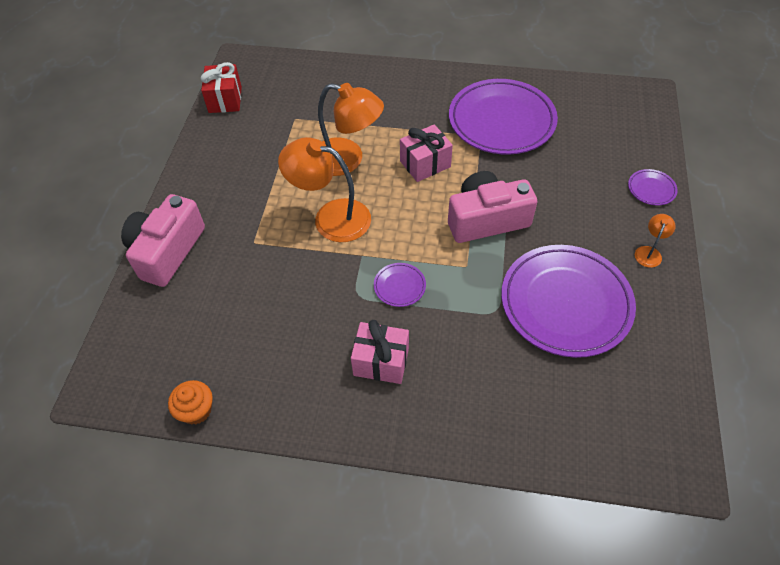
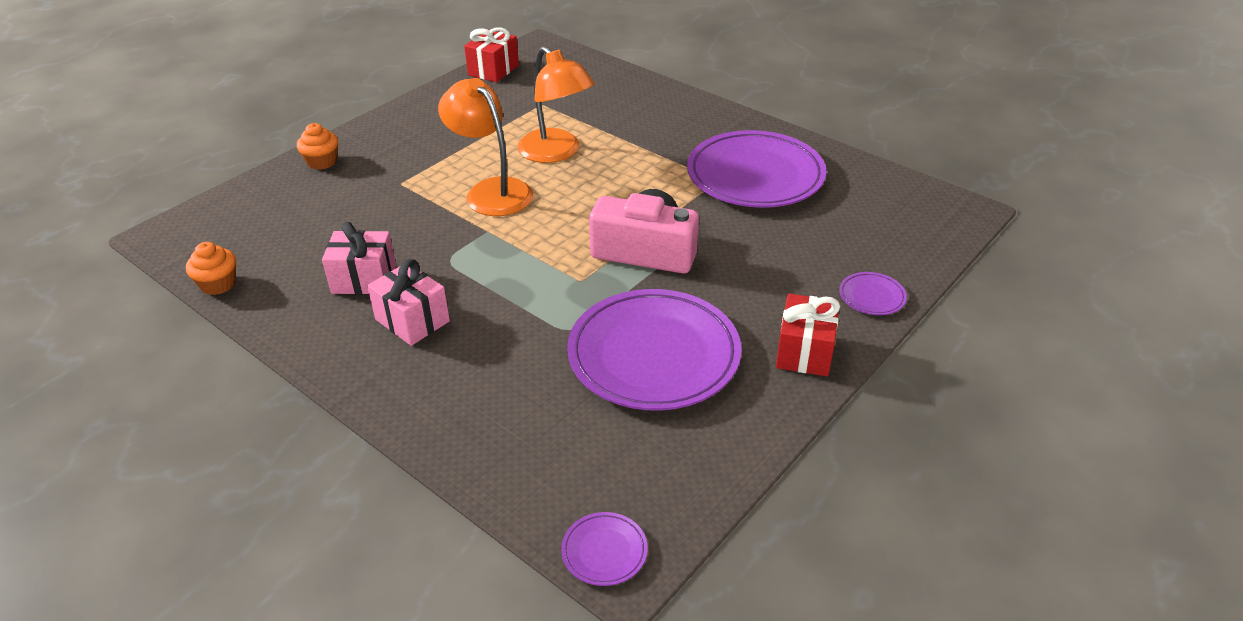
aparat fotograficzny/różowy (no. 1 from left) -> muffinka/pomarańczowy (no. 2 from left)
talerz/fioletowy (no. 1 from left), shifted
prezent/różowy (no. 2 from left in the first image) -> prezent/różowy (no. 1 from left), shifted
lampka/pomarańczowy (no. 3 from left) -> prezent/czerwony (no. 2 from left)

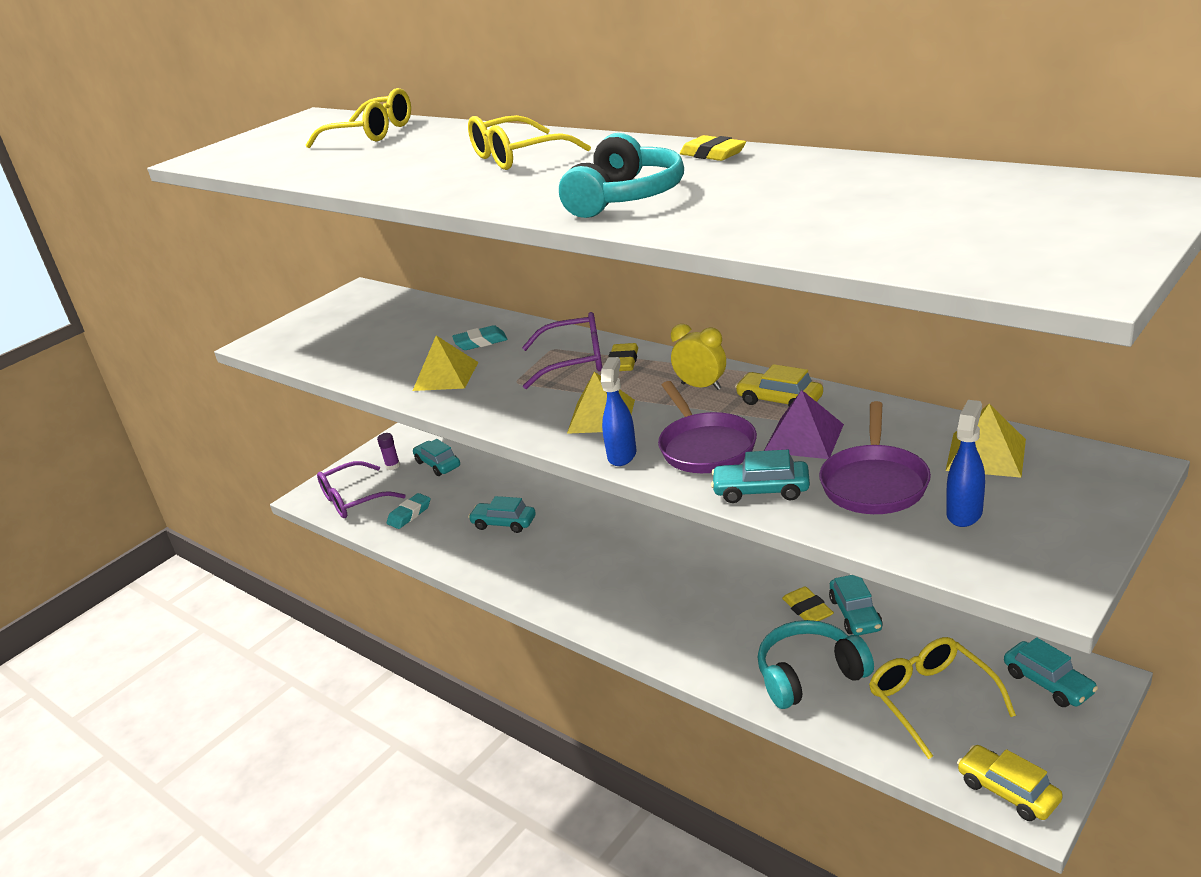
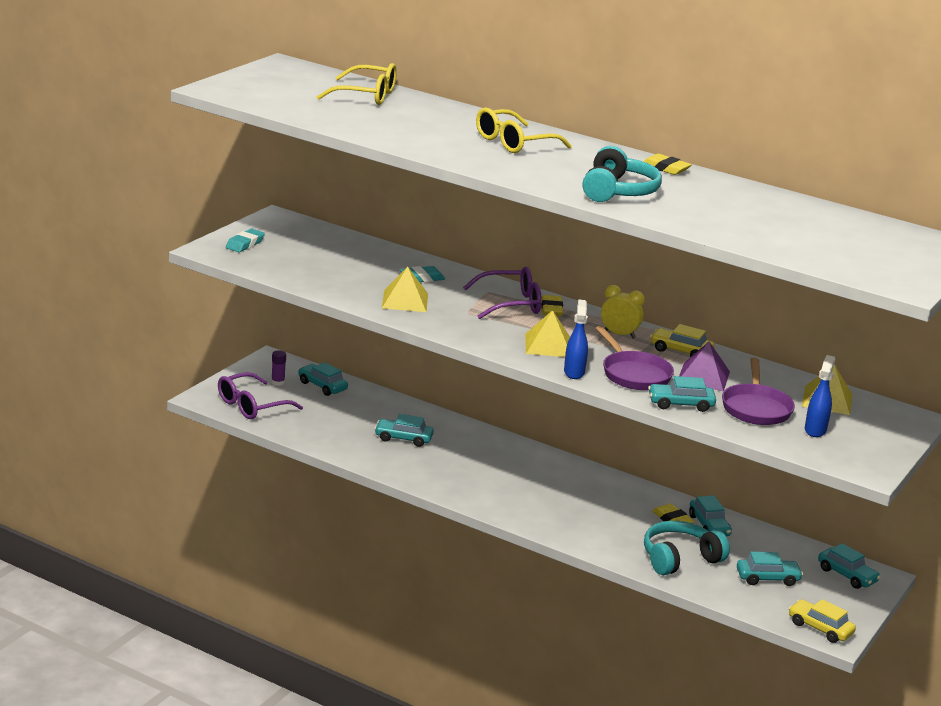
gumka do mazania/turkusowy (no. 1 from left), shifted
okulary/żółty (no. 3 from left) -> samochód/turkusowy (no. 5 from left)

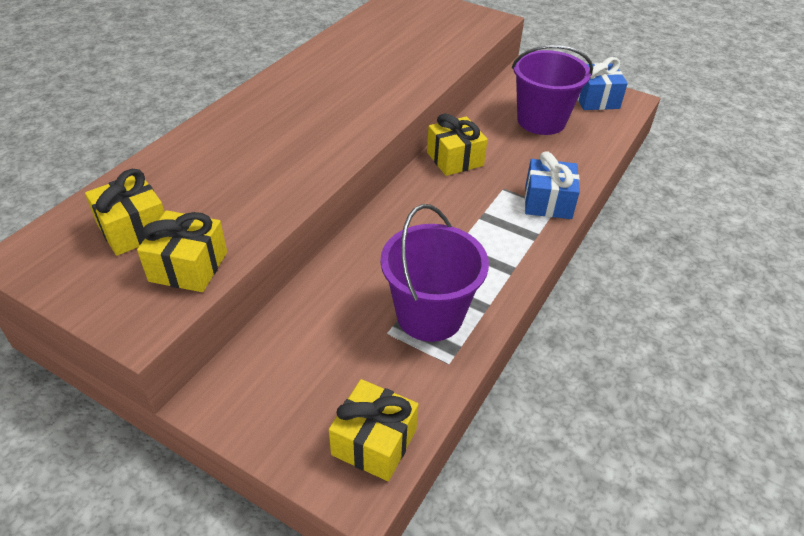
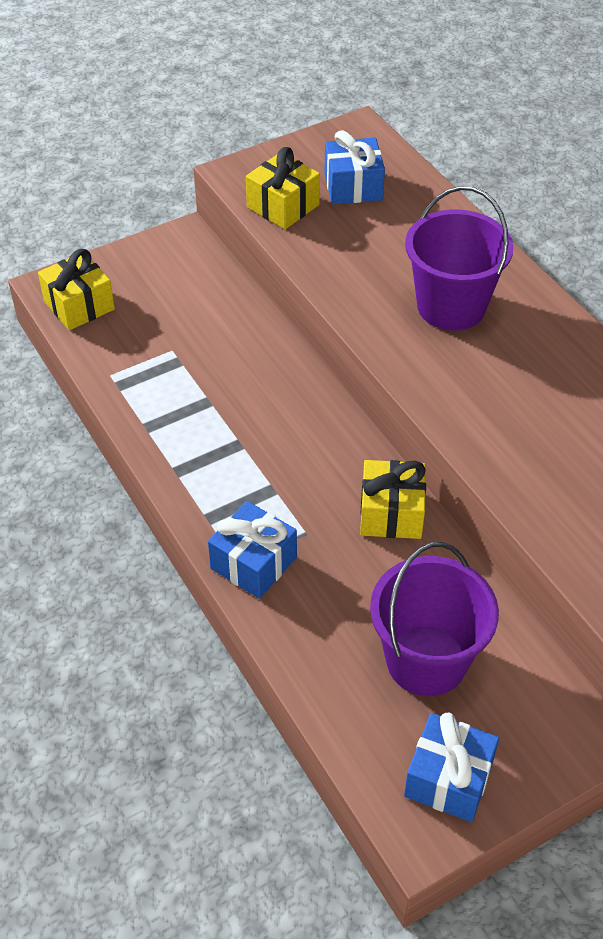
prezent/żółty (no. 1 from left) -> prezent/niebieski (no. 2 from left)
wiadro/fioletowy (no. 1 from left in the first image) -> wiadro/fioletowy (no. 2 from left), shifted

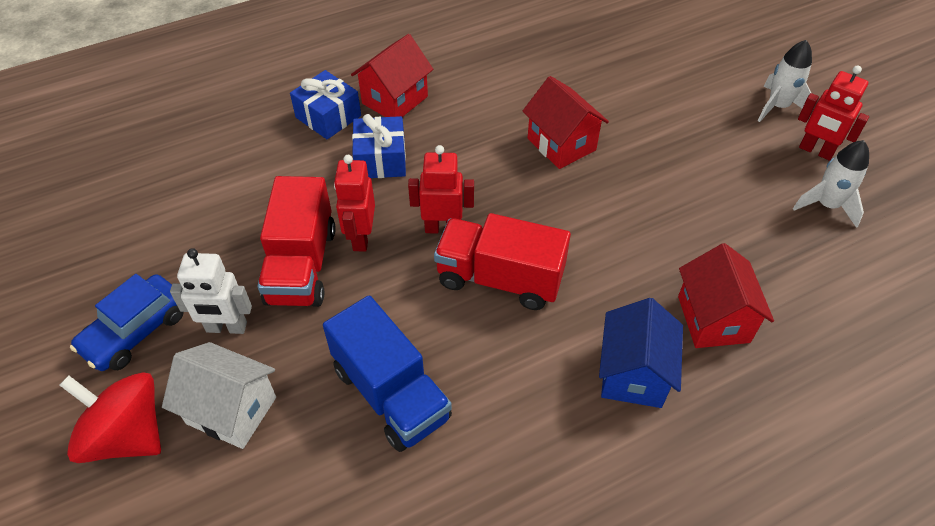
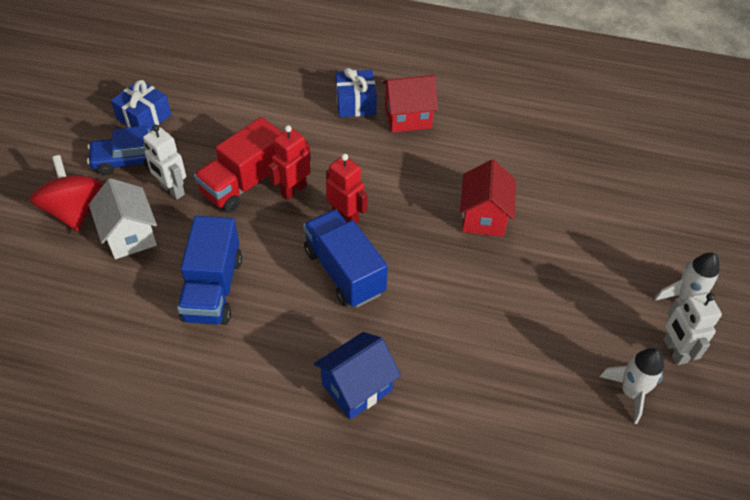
prezent/niebieski (no. 2 from left in the first image) -> prezent/niebieski (no. 1 from left), shifted
ciężarówka/czerwony (no. 2 from left) -> ciężarówka/niebieski (no. 2 from left)
domek/czerwony (no. 3 from left) -> none
robot/czerwony (no. 3 from left) -> robot/biały (no. 2 from left)

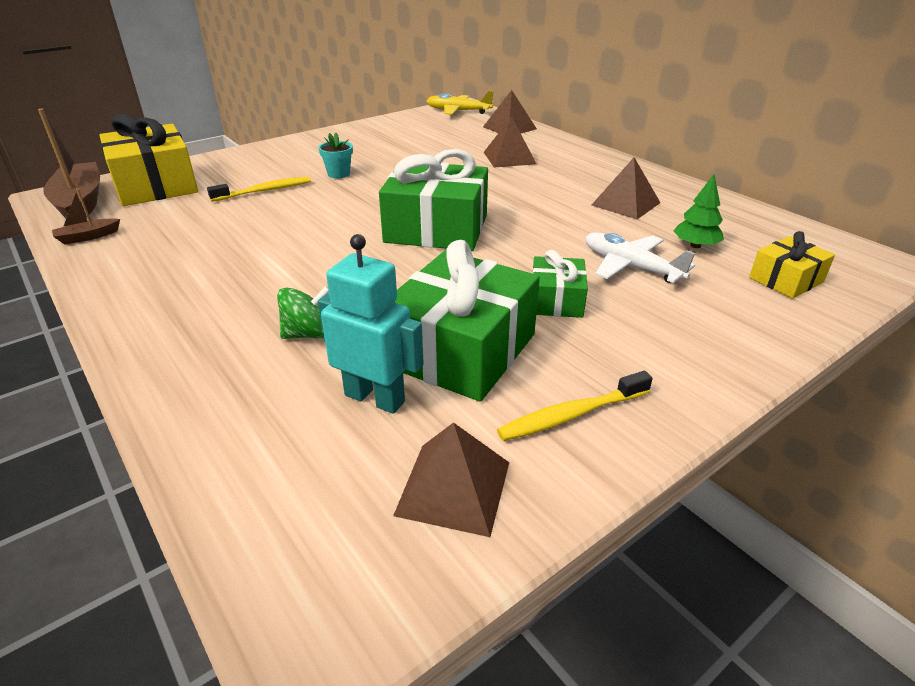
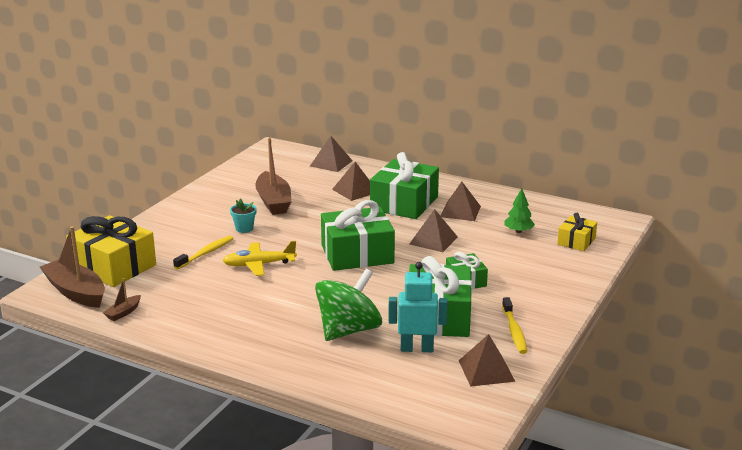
bączek/zielony, x1.93
samolot/żółty, shifted
szczoteczka do zębów/żółty (no. 2 from left), 45 degrees counterclockwise
samolot/biały -> none
none -> łódka/brązowy (no. 3 from left)
none -> prezent/zielony (no. 2 from left)
none -> piramida/brązowy (no. 3 from left)

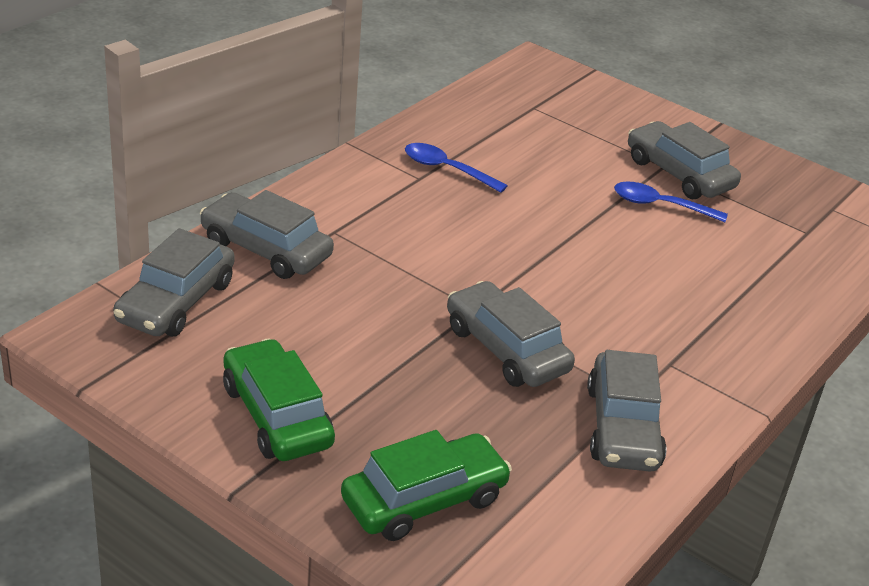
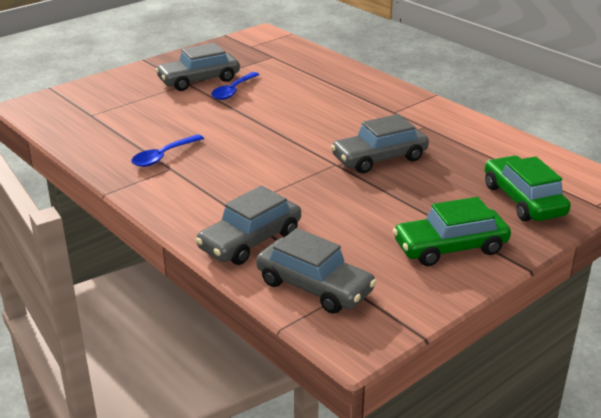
samochód/szary (no. 4 from left) -> none

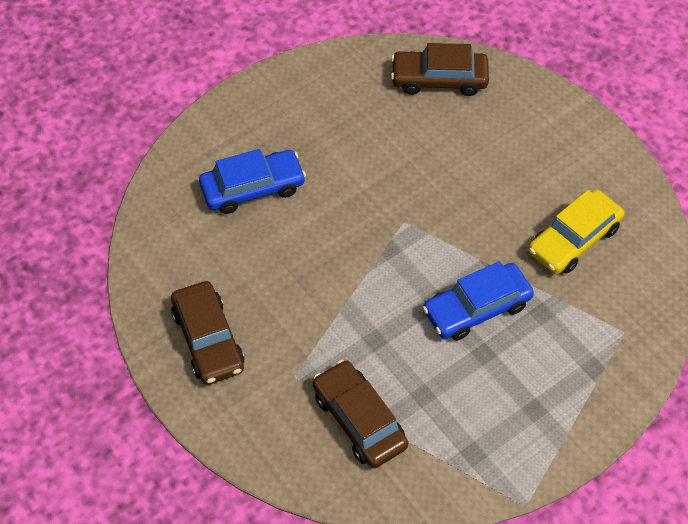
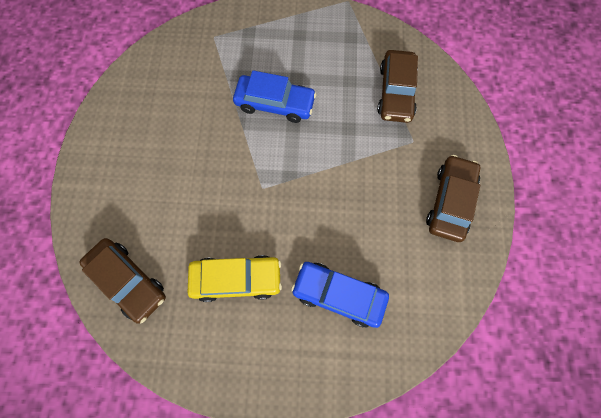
samochód/żółty, shifted

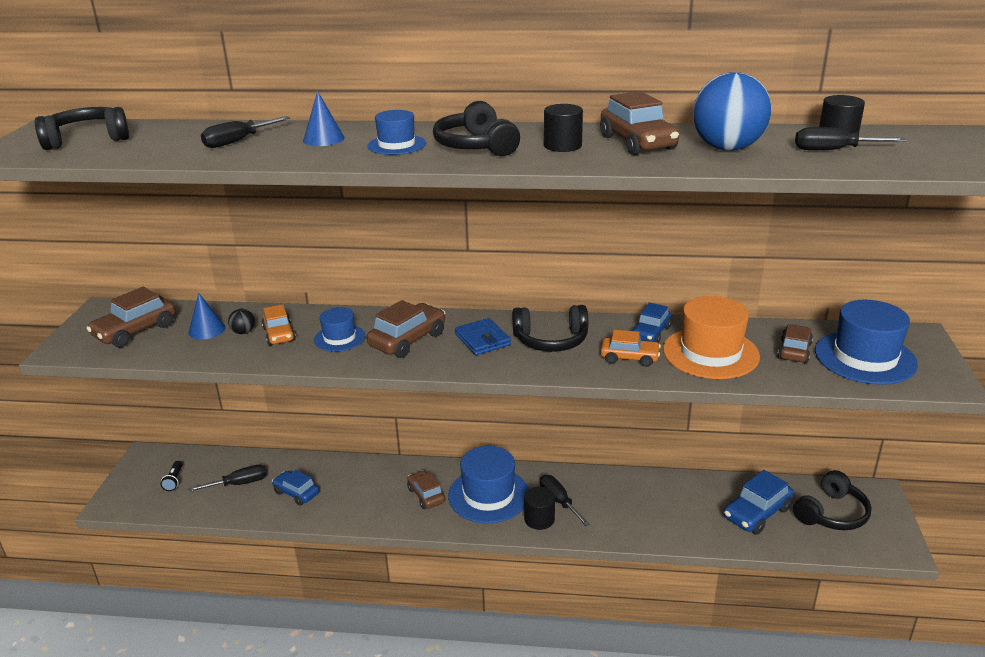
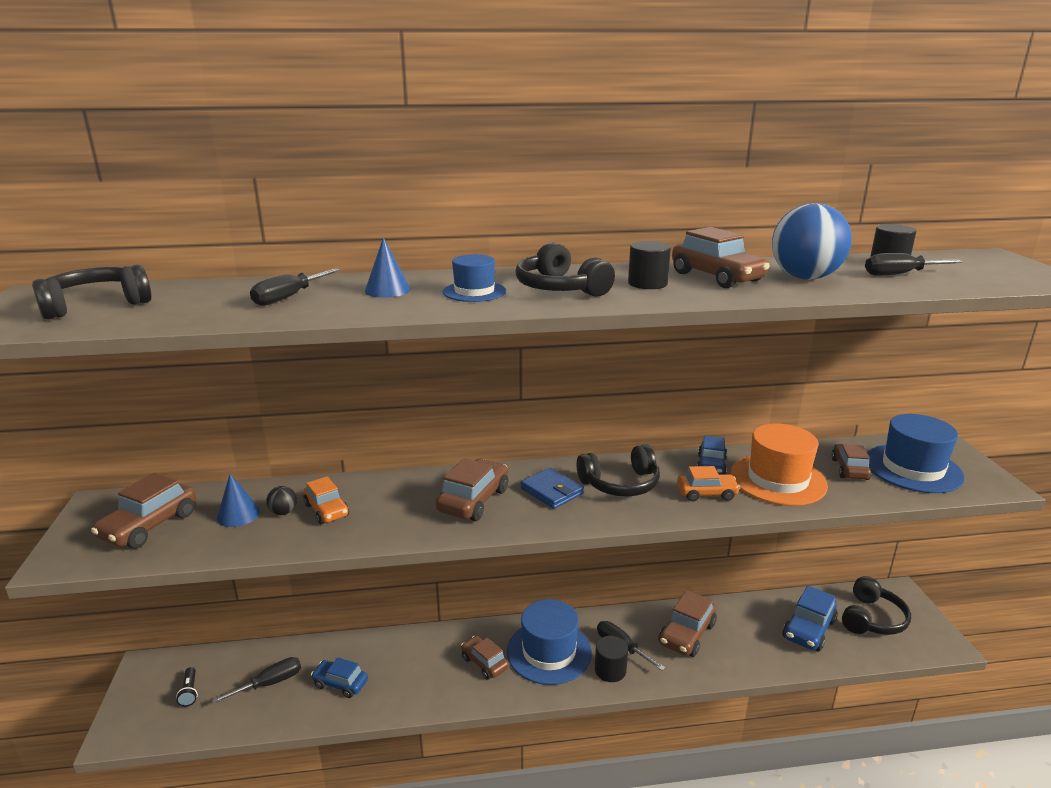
kapelusz/niebieski (no. 1 from left) -> none
none -> samochód/brązowy (no. 4 from left)

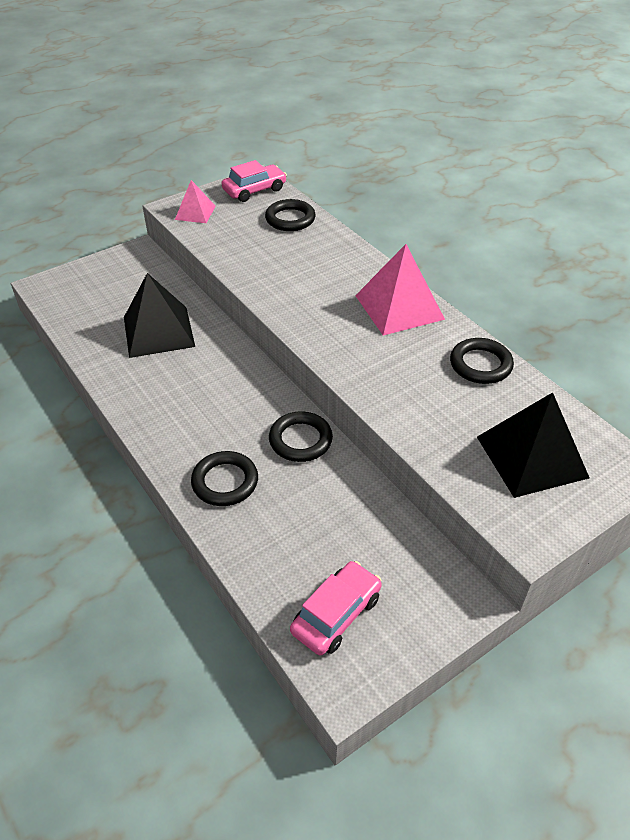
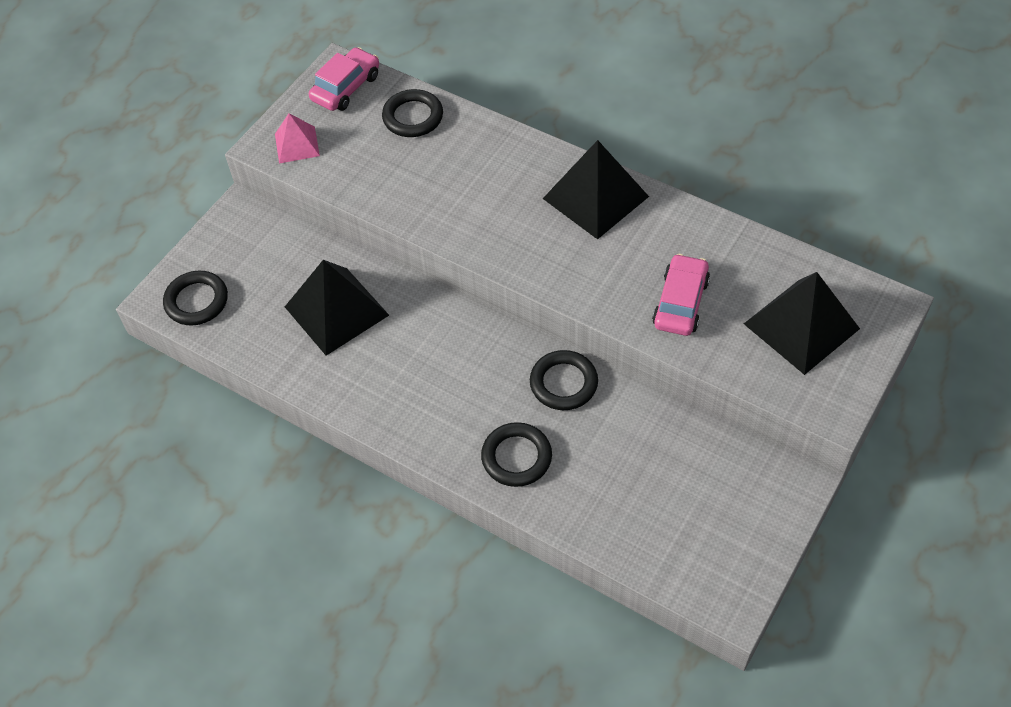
samochód/różowy (no. 2 from left), shifted
piramida/różowy (no. 2 from left) -> piramida/czarny (no. 2 from left)
pierścień/czarny (no. 4 from left in the first image) -> pierścień/czarny (no. 1 from left), shifted

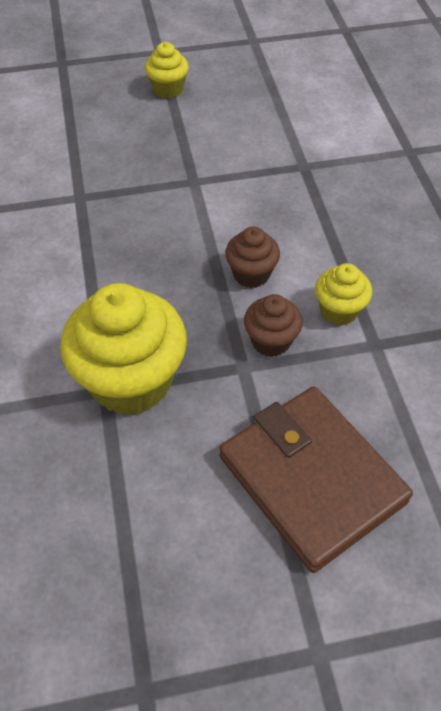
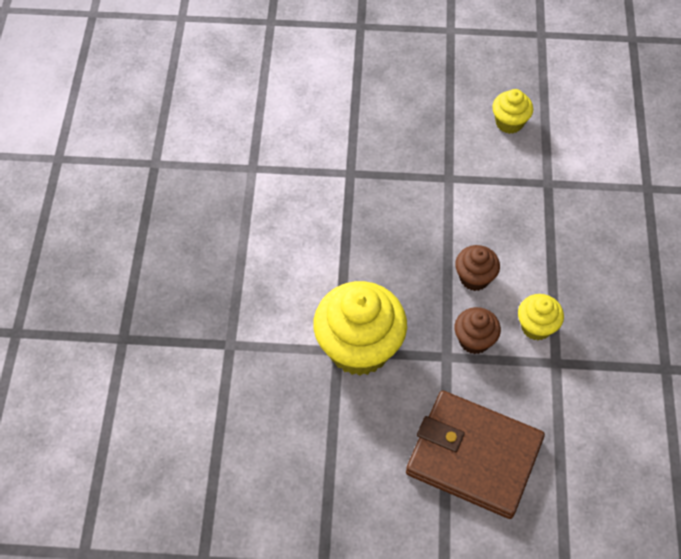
muffinka/żółty (no. 2 from left), shifted
portfel/brązowy, 45 degrees counterclockwise

